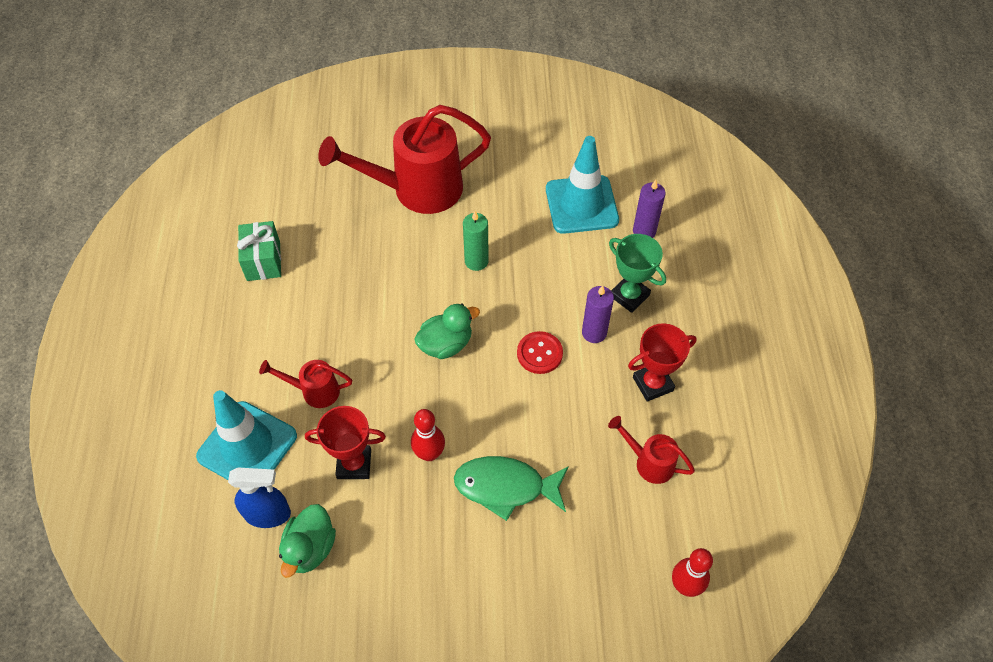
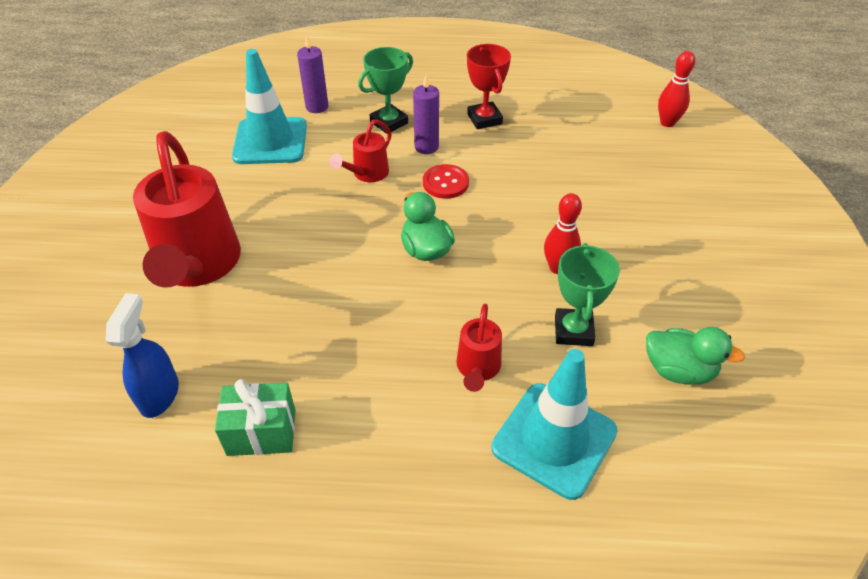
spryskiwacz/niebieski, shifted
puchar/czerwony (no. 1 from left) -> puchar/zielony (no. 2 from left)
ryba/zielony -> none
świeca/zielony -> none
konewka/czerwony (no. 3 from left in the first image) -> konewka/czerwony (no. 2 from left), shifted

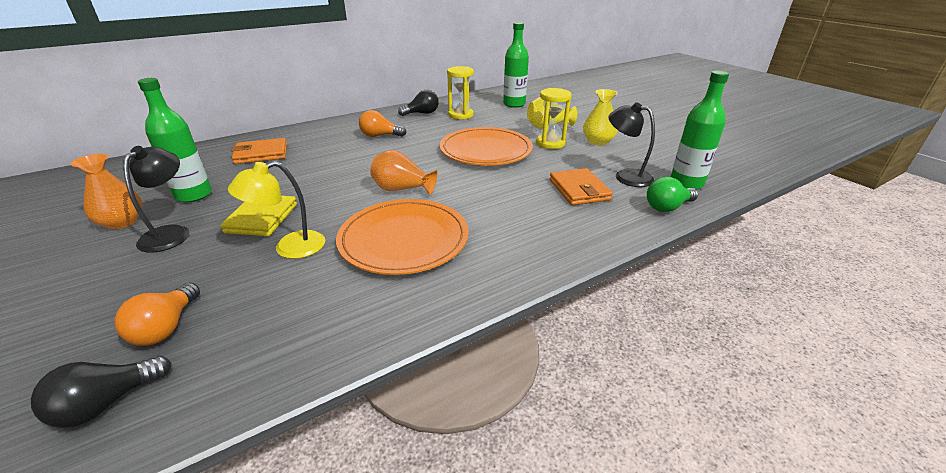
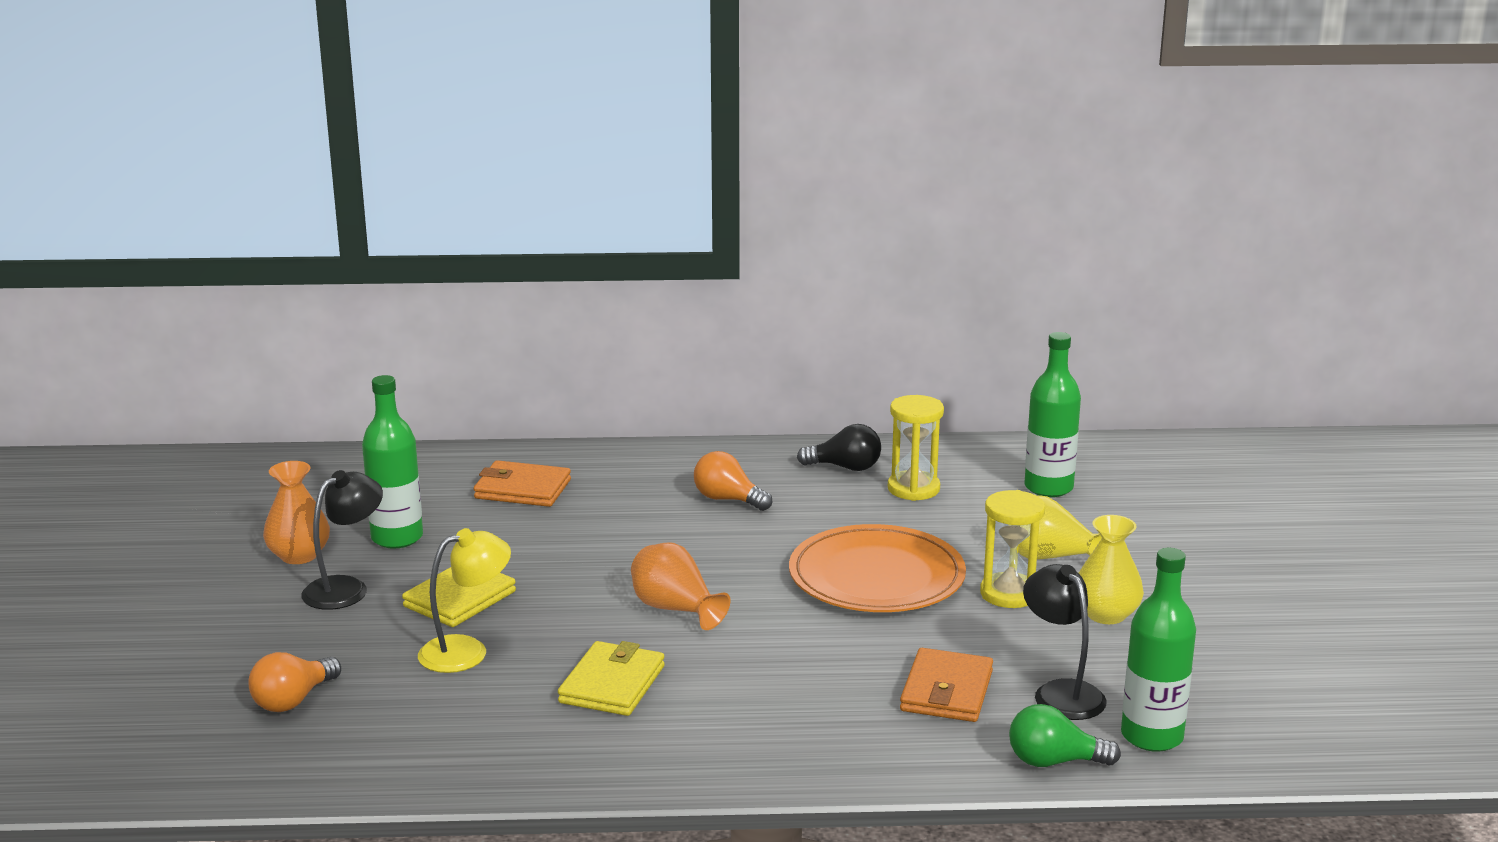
żarówka/czarny (no. 1 from left) -> none
lampka/żółty, 150 degrees clockwise
talerz/pomarańczowy (no. 1 from left) -> portfel/żółty (no. 2 from left)

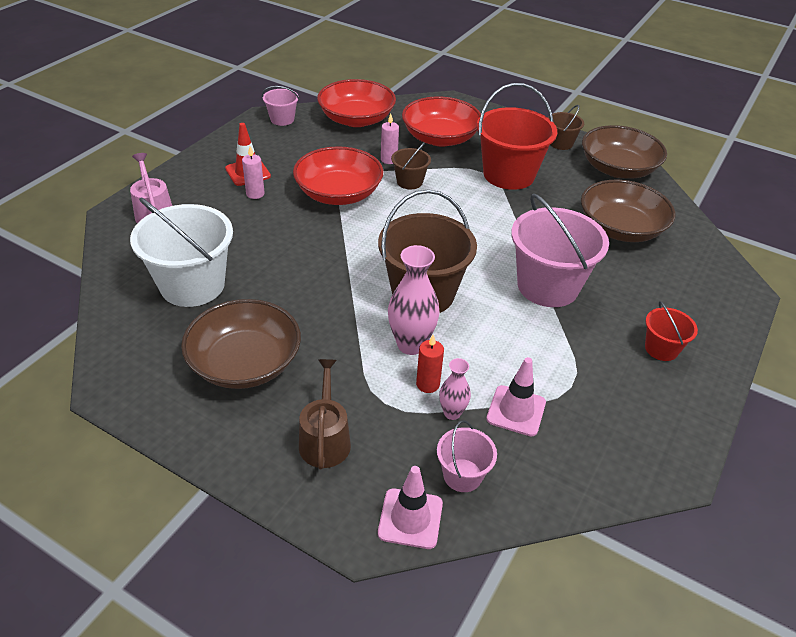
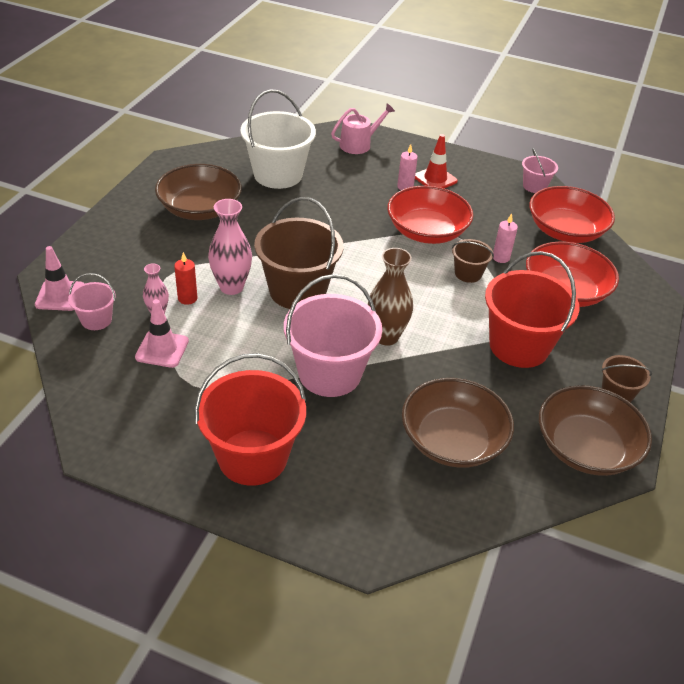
konewka/brązowy -> none
wiadro/czerwony (no. 2 from left in the first image) -> wiadro/czerwony (no. 1 from left), x2.02
none -> wazon/brązowy

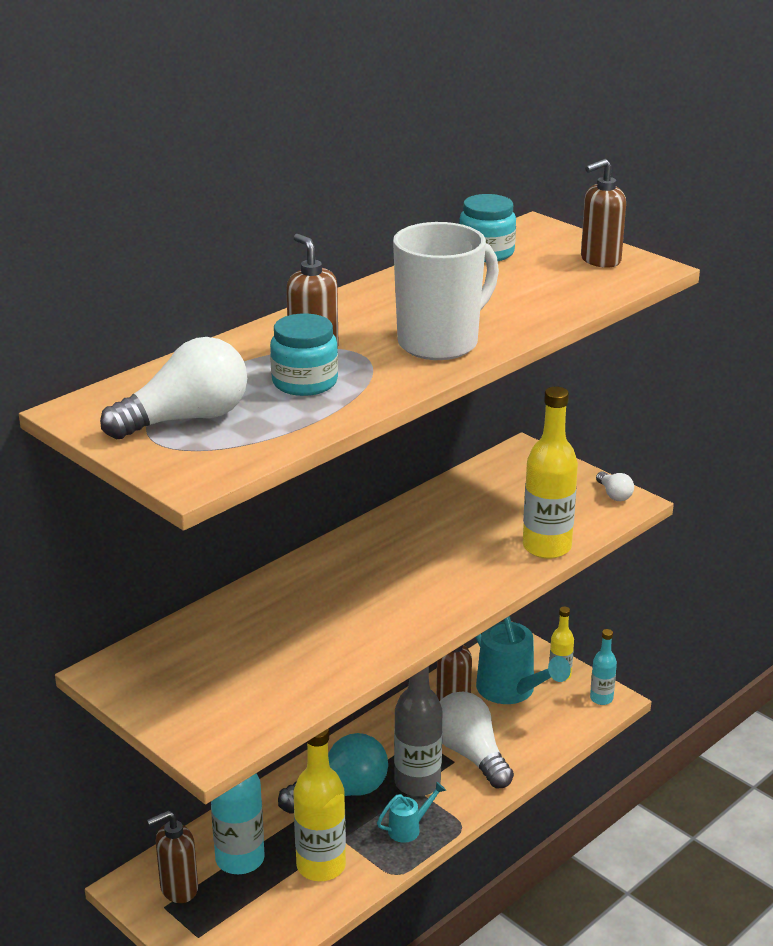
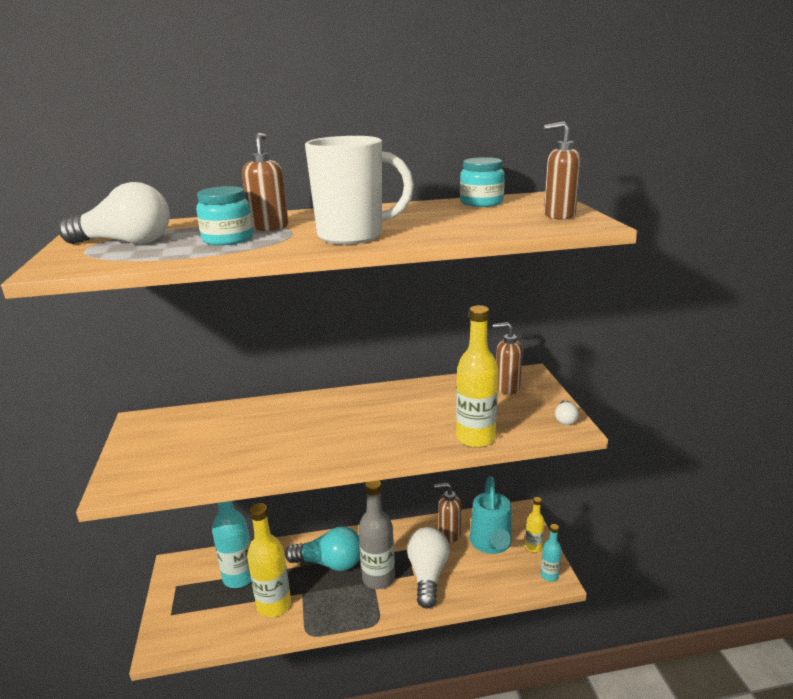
dozownik mydła/brązowy (no. 1 from left in the first image) -> dozownik mydła/brązowy (no. 3 from left), shifted
konewka/turkusowy (no. 1 from left) -> none

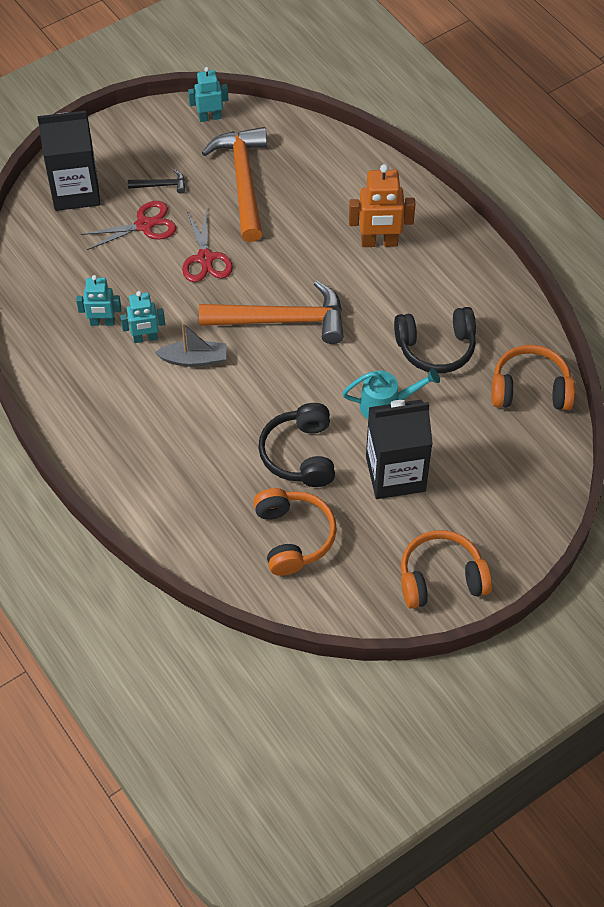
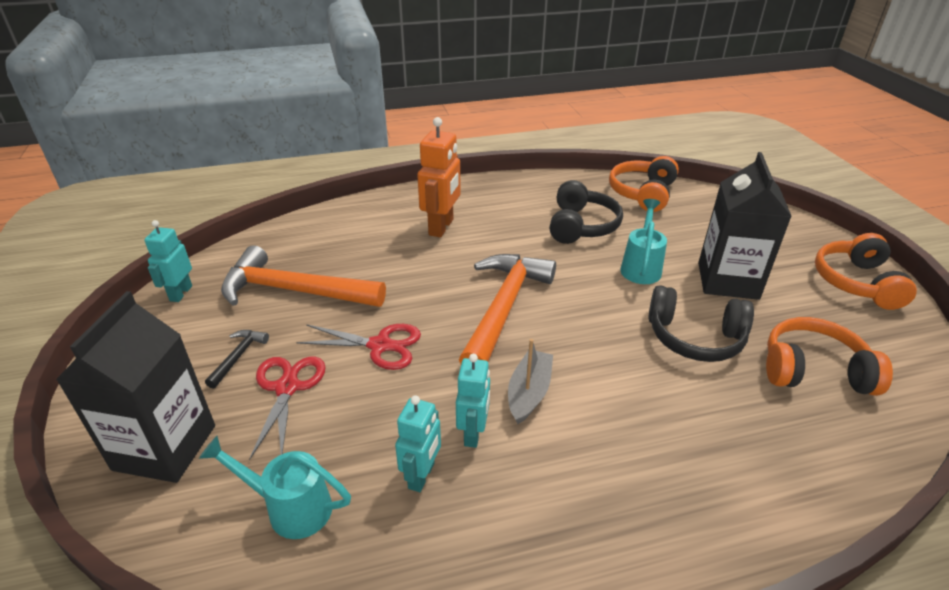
none -> konewka/turkusowy (no. 1 from left)

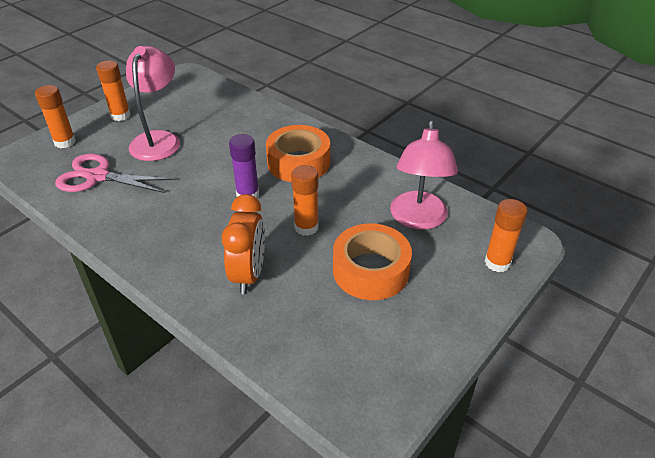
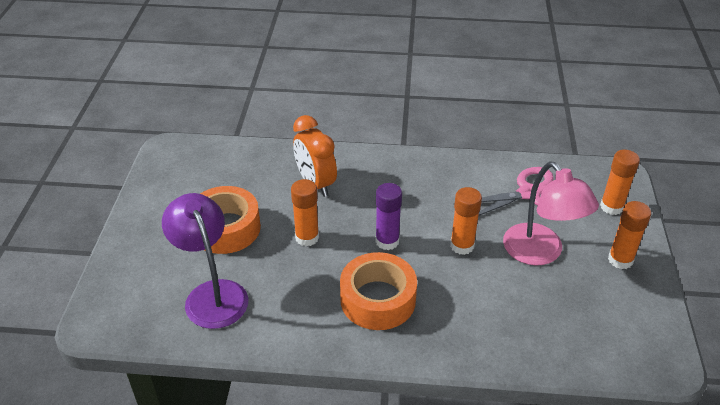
lampka/różowy (no. 2 from left) -> lampka/fioletowy
klej w sztyfcie/pomarańczowy (no. 4 from left in the first image) -> klej w sztyfcie/pomarańczowy (no. 2 from left), shifted

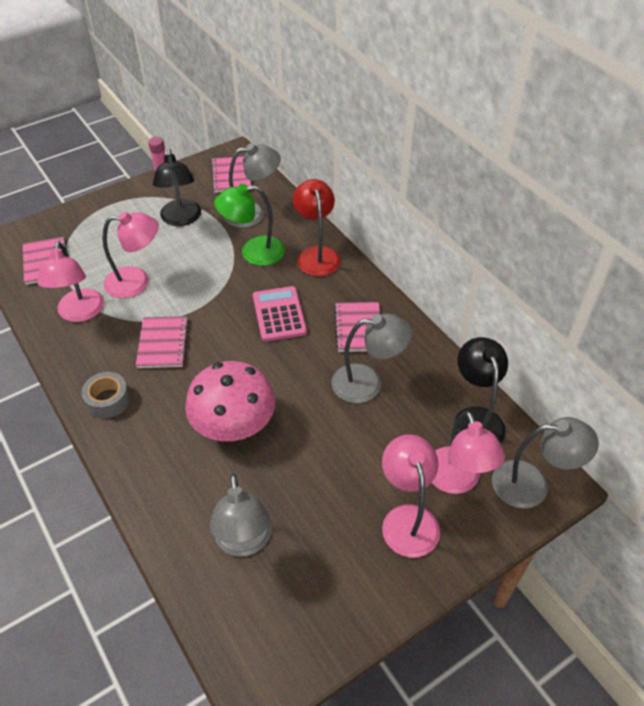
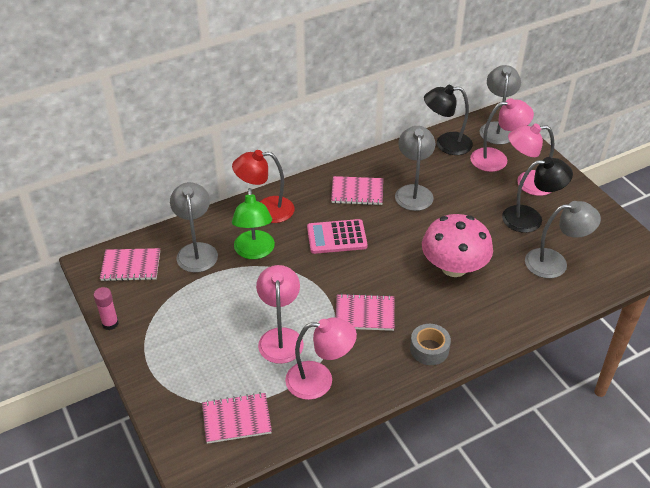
lampka/czarny (no. 1 from left in the first image) -> lampka/czarny (no. 2 from left), shifted

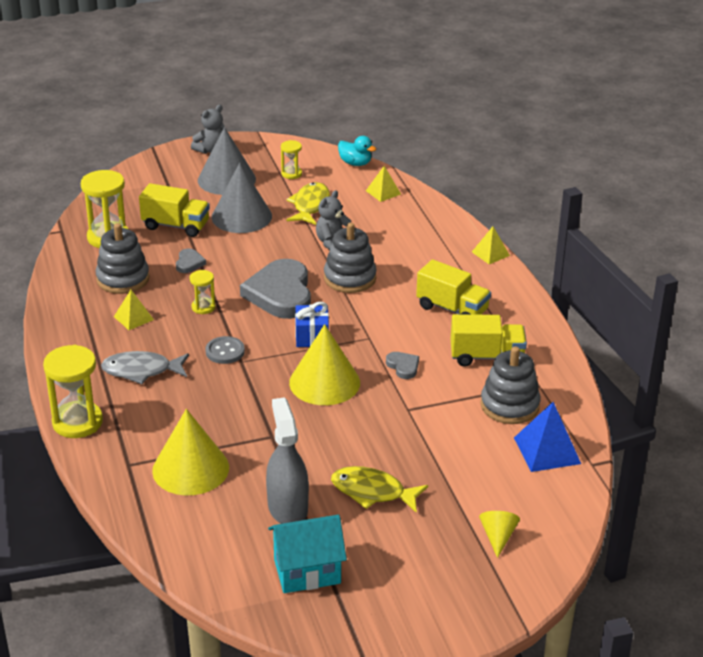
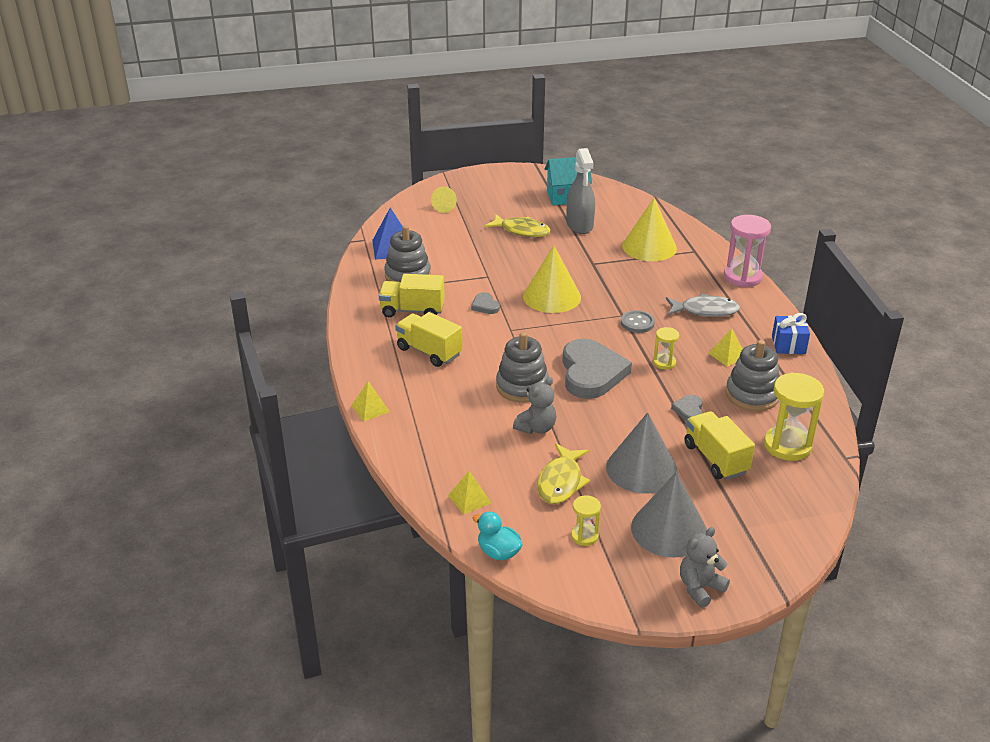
klepsydra/żółty (no. 1 from left) -> klepsydra/różowy
ciężarówka/żółty (no. 1 from left in the first image) -> ciężarówka/żółty (no. 3 from left), 45 degrees clockwise
prezent/niebieski, shifted

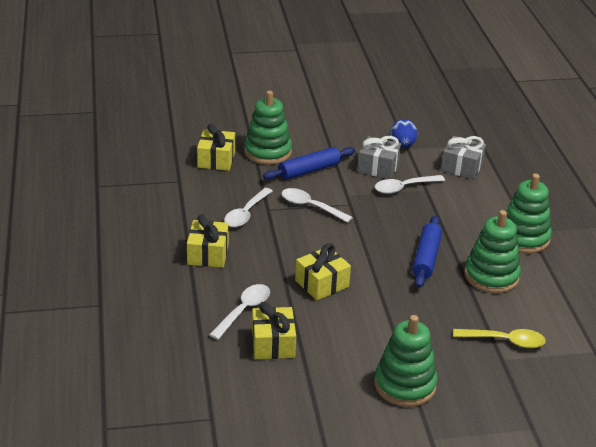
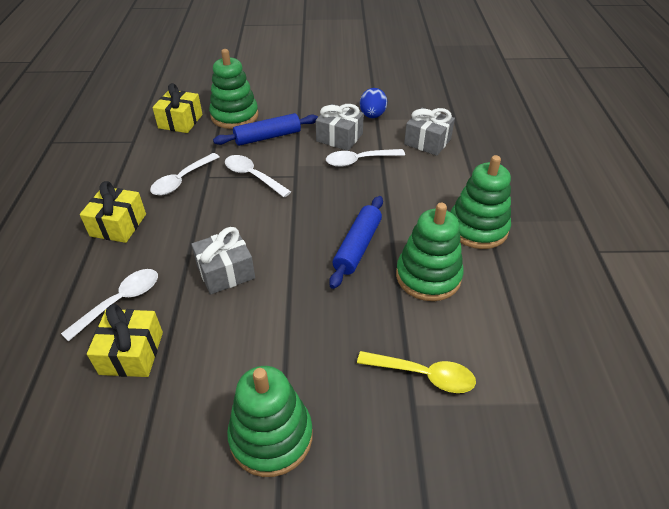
prezent/żółty (no. 4 from left) -> prezent/szary (no. 1 from left)

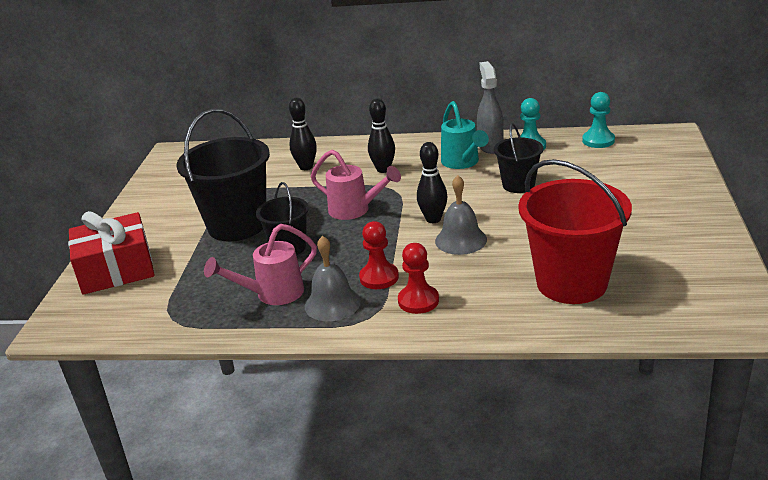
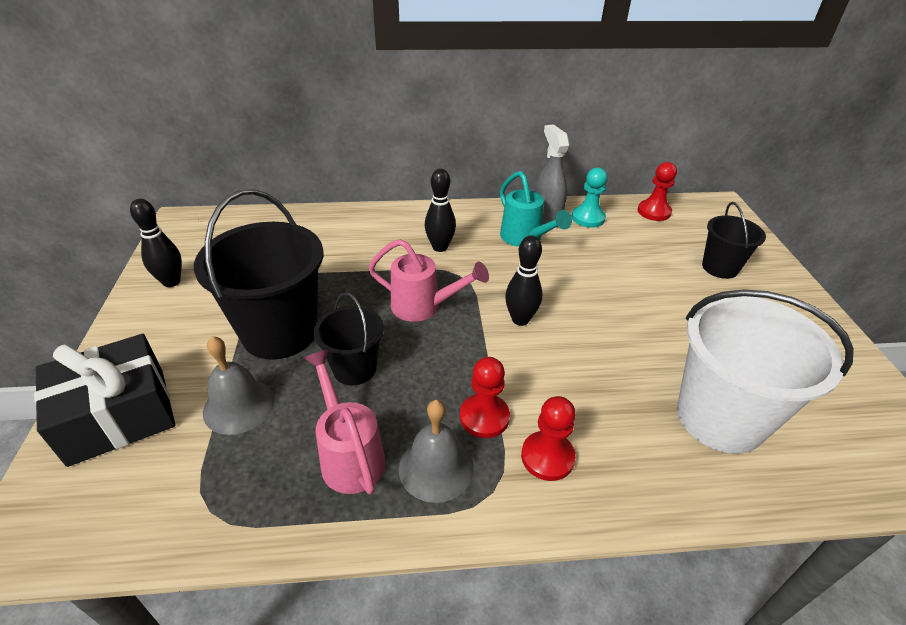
prezent/czerwony -> prezent/czarny
konewka/różowy (no. 1 from left), 105 degrees clockwise
kręgiel/czarny (no. 1 from left), shifted
dzwonek/szary (no. 2 from left in the first image) -> dzwonek/szary (no. 1 from left), shifted
wiadro/czarny (no. 3 from left), shifted
wiadro/czerwony -> wiadro/biały
pionek/turkusowy (no. 2 from left) -> pionek/czerwony (no. 3 from left)

